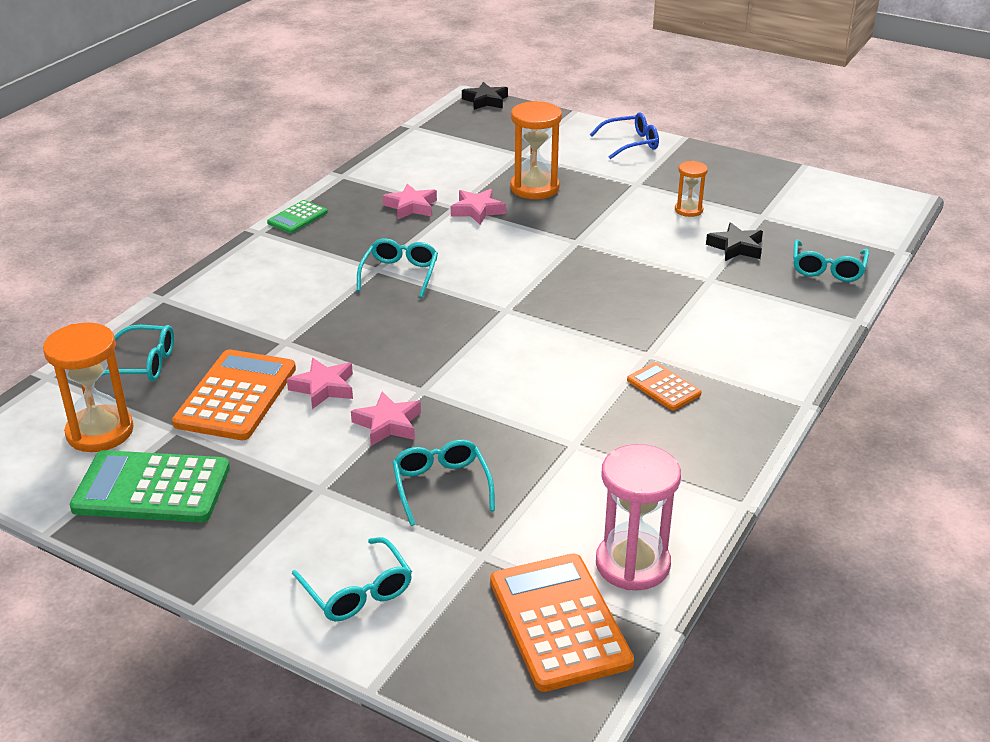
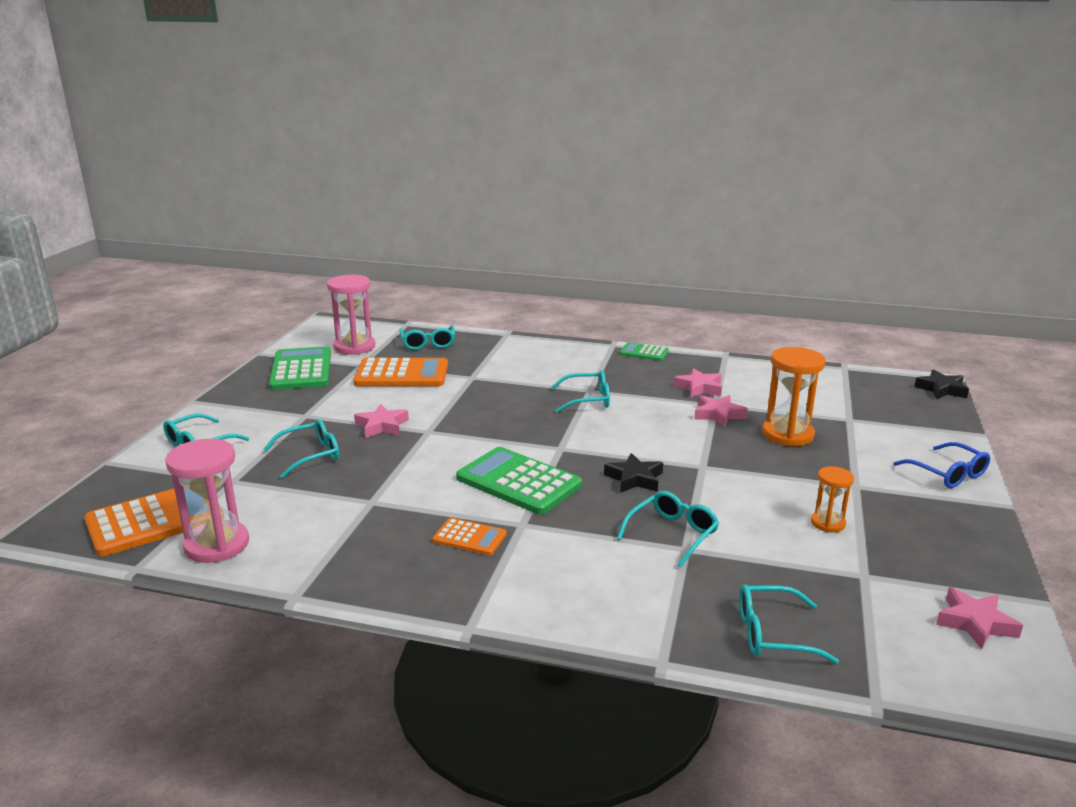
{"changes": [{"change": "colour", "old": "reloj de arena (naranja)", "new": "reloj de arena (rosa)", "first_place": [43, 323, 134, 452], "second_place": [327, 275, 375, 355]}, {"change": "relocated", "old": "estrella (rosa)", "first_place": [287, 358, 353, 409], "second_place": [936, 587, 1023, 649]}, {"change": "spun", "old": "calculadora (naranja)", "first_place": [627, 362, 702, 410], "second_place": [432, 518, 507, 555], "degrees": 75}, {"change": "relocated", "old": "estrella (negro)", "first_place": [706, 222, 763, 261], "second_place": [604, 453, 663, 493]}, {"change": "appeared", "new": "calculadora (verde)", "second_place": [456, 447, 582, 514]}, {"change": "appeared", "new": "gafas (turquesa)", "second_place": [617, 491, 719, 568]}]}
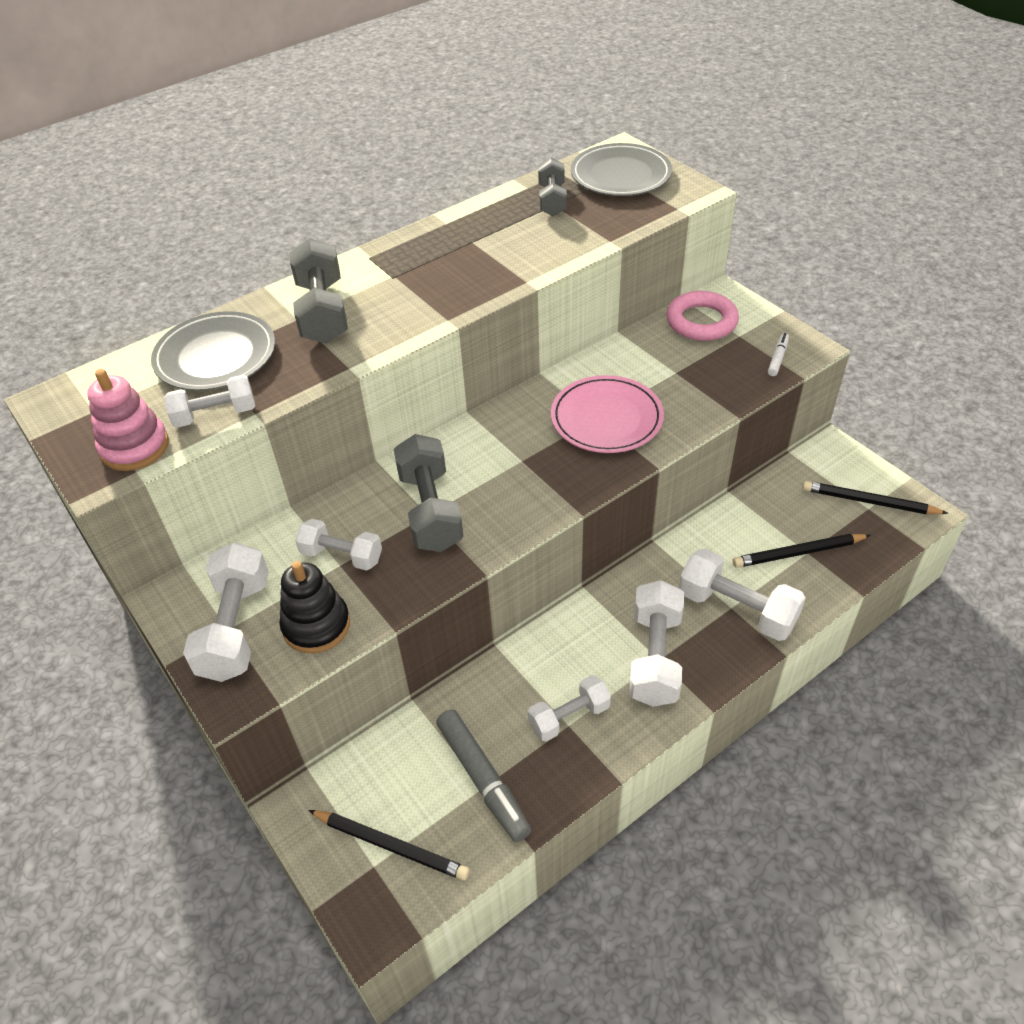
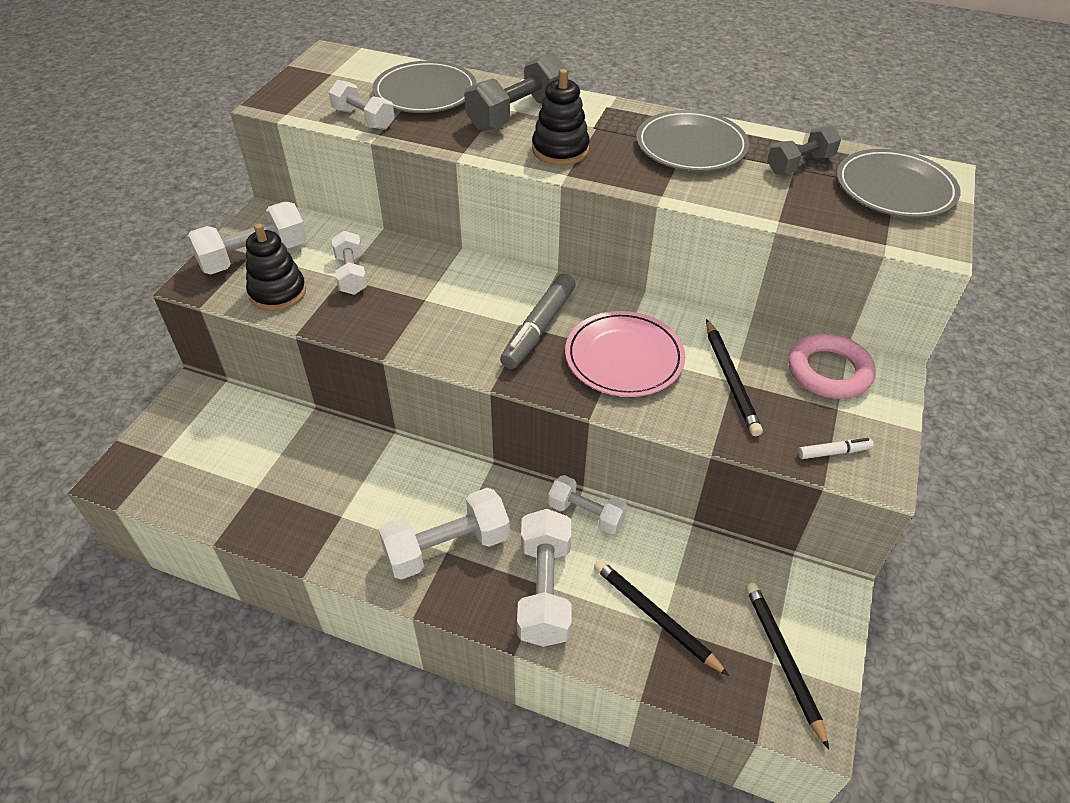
{"changes": [{"change": "missing", "old": "juguete apilable (rosa)", "first_place": [87, 369, 169, 471]}, {"change": "relocated", "old": "lápiz (negro)", "first_place": [308, 810, 470, 881], "second_place": [706, 319, 763, 436]}, {"change": "missing", "old": "mancuerna (gris)", "first_place": [394, 434, 463, 552]}, {"change": "relocated", "old": "rotulador (gris)", "first_place": [436, 710, 531, 842], "second_place": [500, 273, 575, 369]}, {"change": "relocated", "old": "mancuerna (blanco)", "first_place": [528, 675, 611, 742], "second_place": [548, 475, 628, 534]}, {"change": "appeared", "new": "juguete apilable (negro)", "second_place": [532, 69, 590, 165]}, {"change": "appeared", "new": "plato (gris)", "second_place": [636, 110, 749, 172]}]}
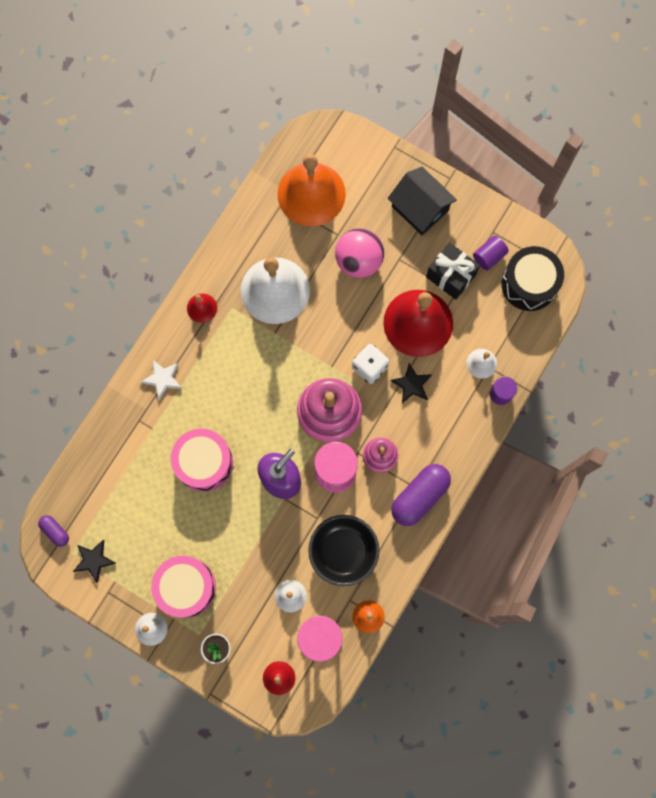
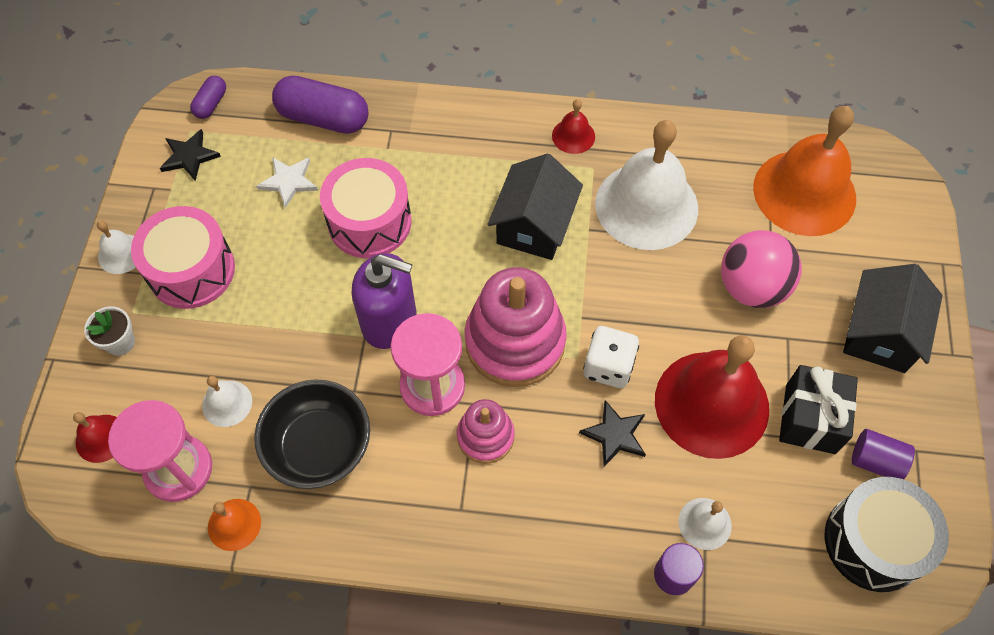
{"changes": [{"change": "relocated", "old": "estrella (blanco)", "first_place": [141, 360, 182, 400], "second_place": [256, 157, 318, 208]}, {"change": "relocated", "old": "cápsula (morado)", "first_place": [391, 464, 451, 526], "second_place": [272, 76, 368, 134]}, {"change": "appeared", "new": "casa (negro)", "second_place": [487, 154, 583, 260]}]}
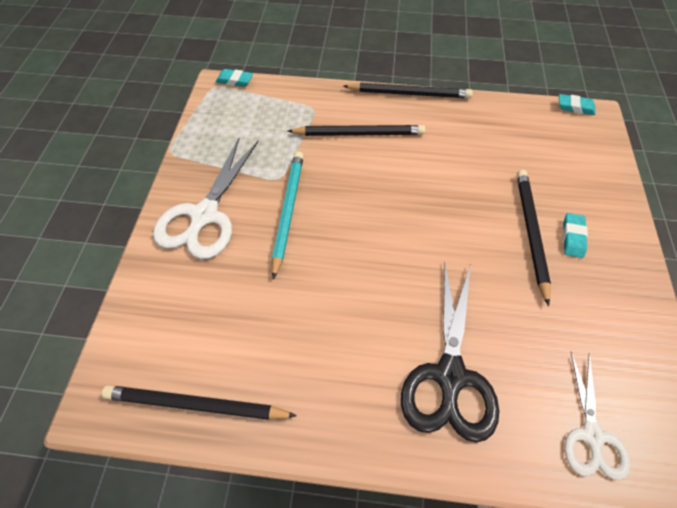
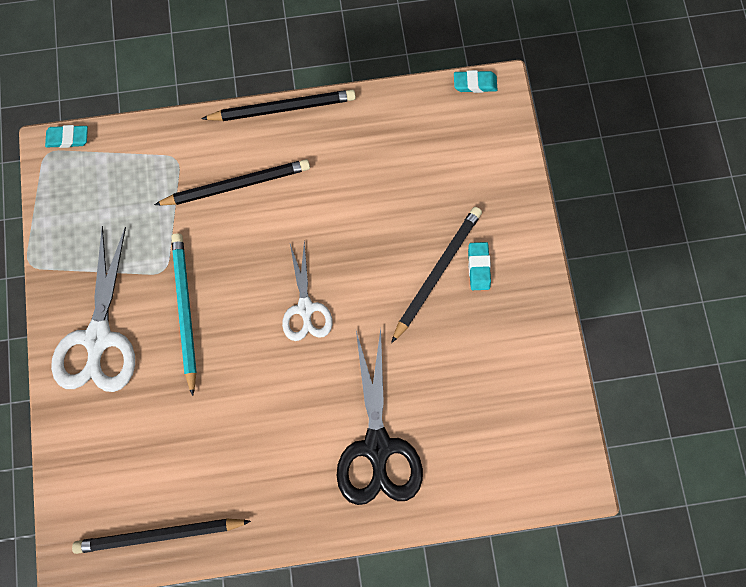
{"changes": [{"change": "spun", "old": "lápiz (negro)", "first_place": [517, 170, 551, 306], "second_place": [391, 207, 482, 343], "degrees": 45}, {"change": "relocated", "old": "tijeras (blanco)", "first_place": [564, 352, 630, 481], "second_place": [282, 241, 333, 341]}]}
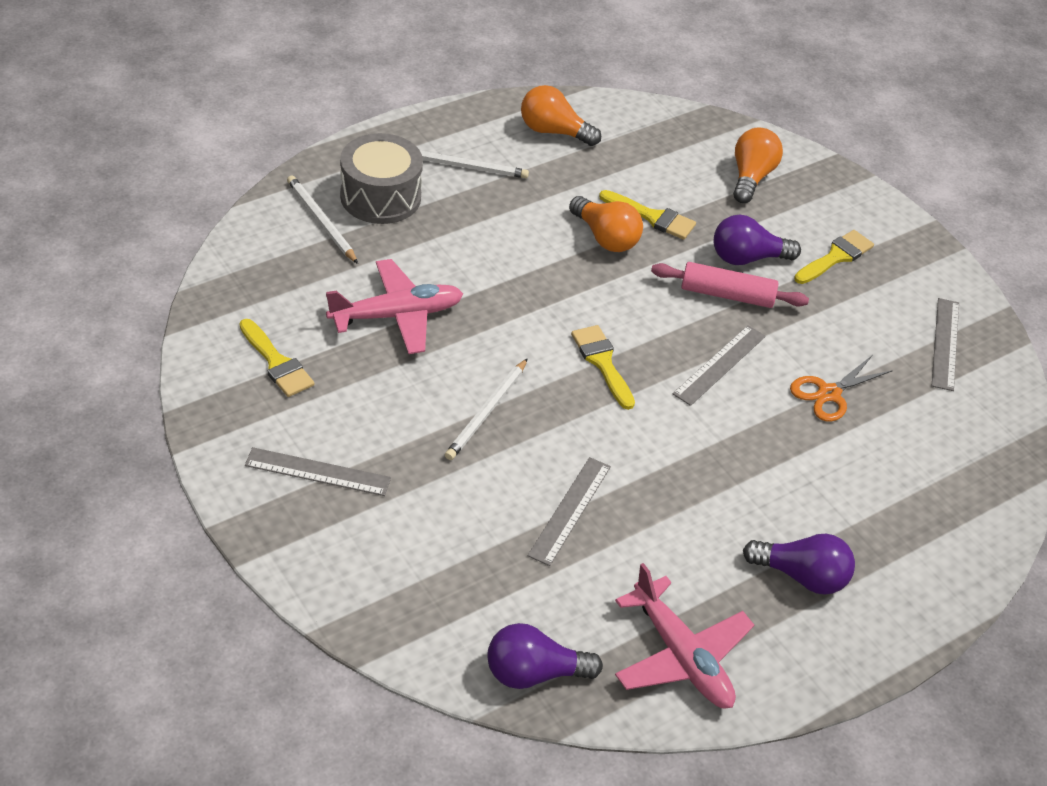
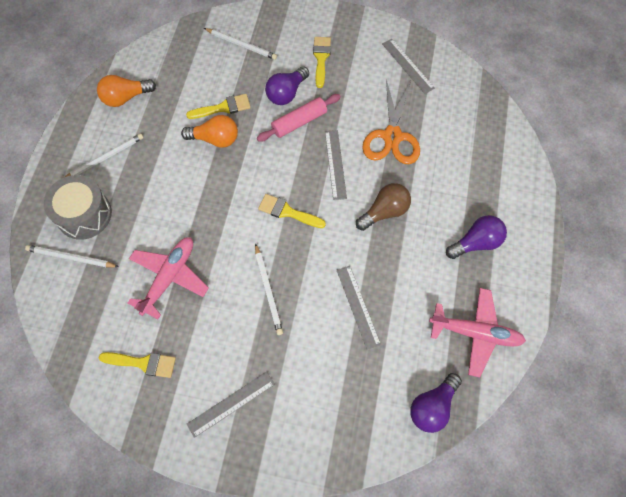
{"changes": [{"change": "exchanged", "old": "bombilla (naranja)", "new": "lápiz (blanco)", "first_place": [733, 127, 783, 203], "second_place": [204, 28, 277, 60]}, {"change": "size", "old": "tijeras (naranja)", "first_place": [790, 355, 893, 422], "second_place": [362, 79, 420, 164], "factor": 1.58}, {"change": "appeared", "new": "bombilla (marrón)", "second_place": [356, 183, 411, 231]}]}
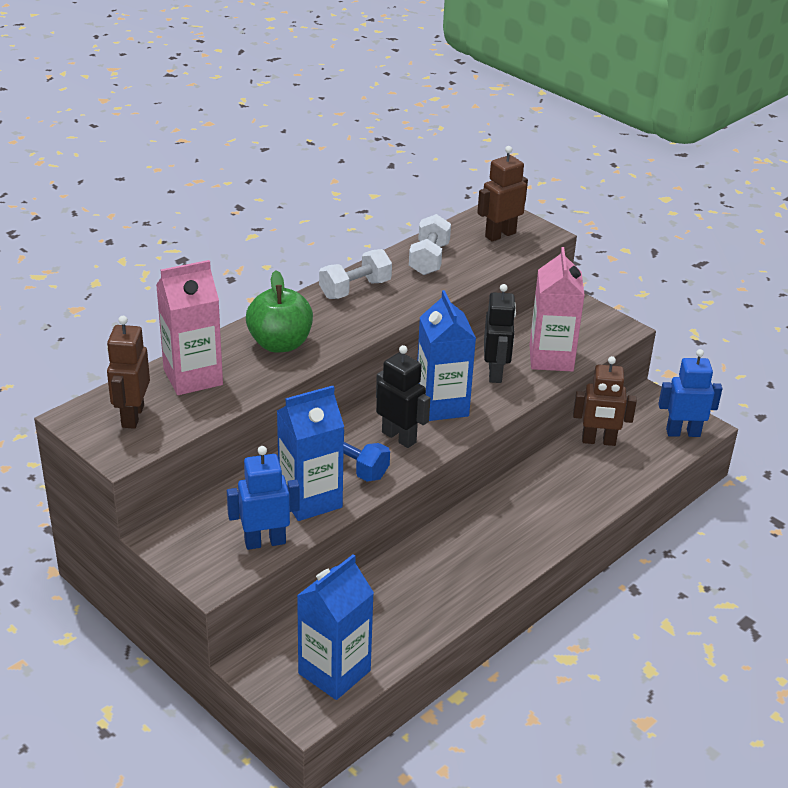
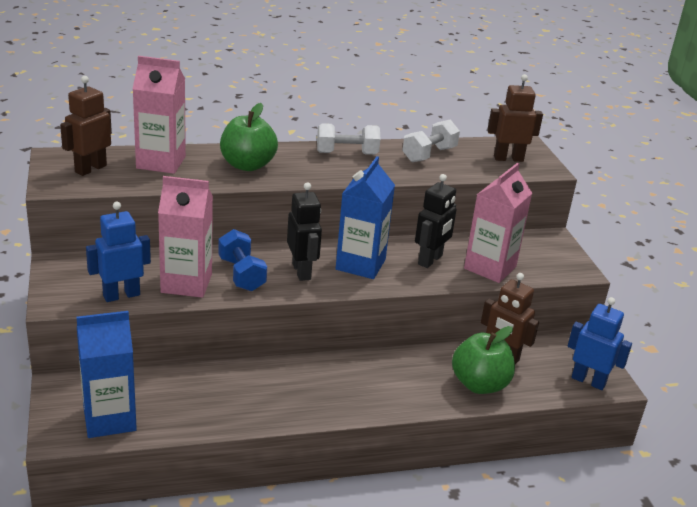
{"changes": [{"change": "spun", "old": "robot (azul)", "first_place": [227, 446, 300, 550], "second_place": [86, 202, 151, 302], "degrees": -45}, {"change": "colour", "old": "cartón de leche (azul)", "new": "cartón de leche (rosa)", "first_place": [277, 386, 344, 521], "second_place": [158, 176, 213, 298]}, {"change": "appeared", "new": "manzana (verde)", "second_place": [452, 326, 515, 394]}]}
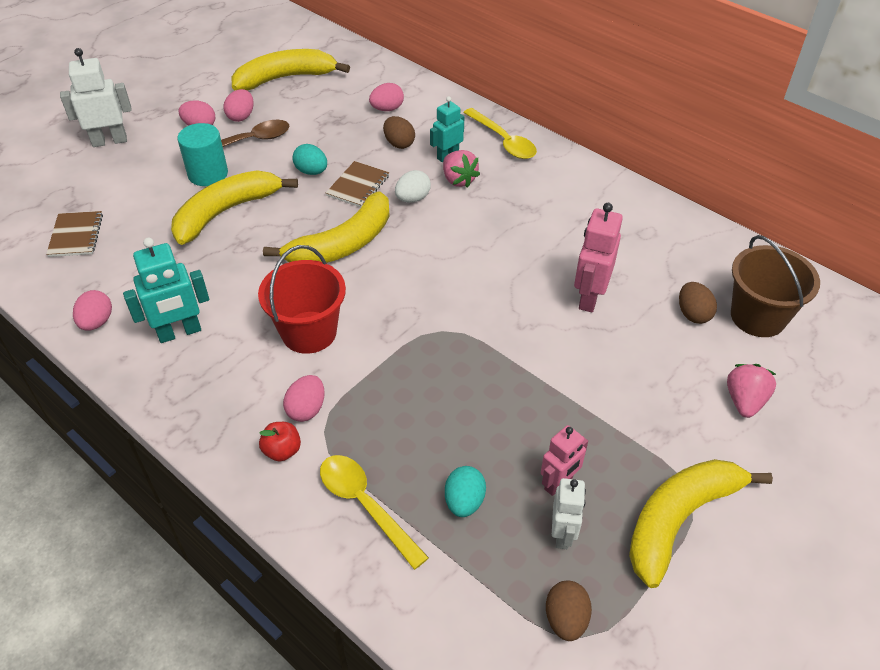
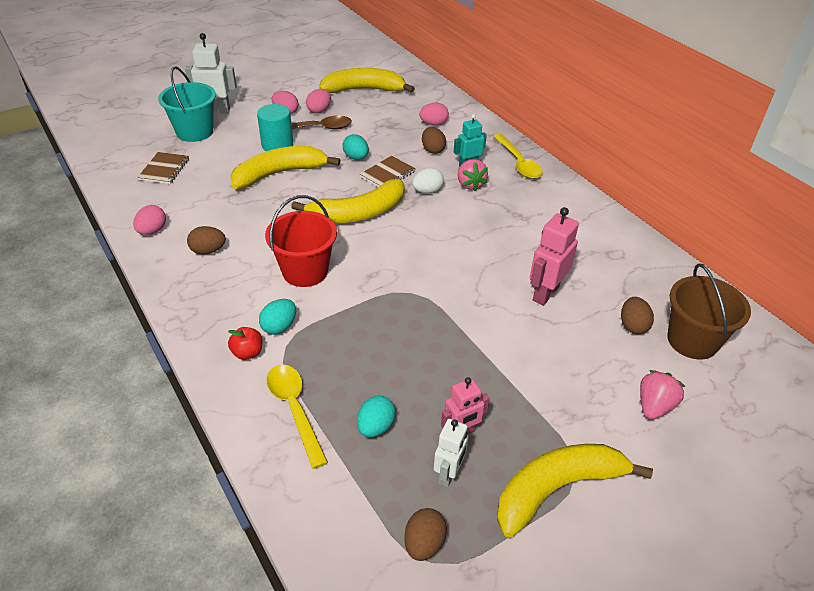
{"changes": [{"change": "exchanged", "old": "robot (turquesa)", "new": "huevo (marrón)", "first_place": [123, 238, 209, 343], "second_place": [187, 226, 226, 255]}, {"change": "colour", "old": "huevo (rosa)", "new": "huevo (turquesa)", "first_place": [283, 375, 325, 422], "second_place": [259, 299, 296, 335]}, {"change": "appeared", "new": "balde (turquesa)", "second_place": [158, 66, 216, 142]}]}
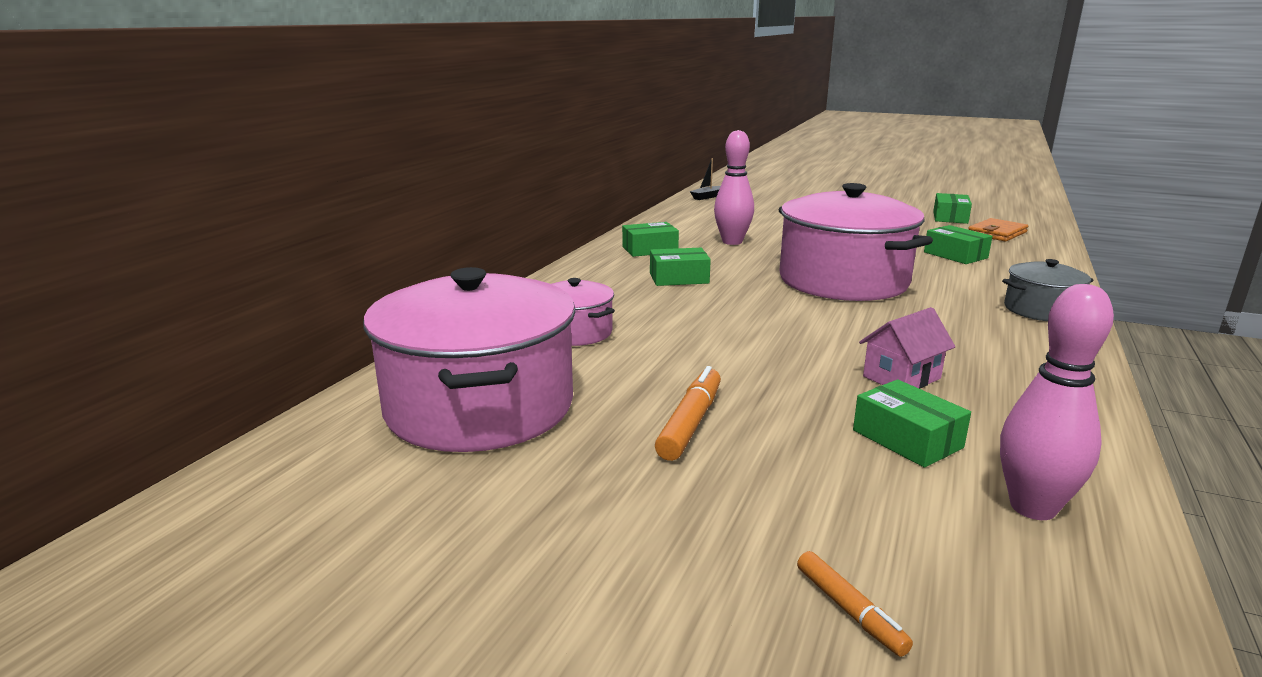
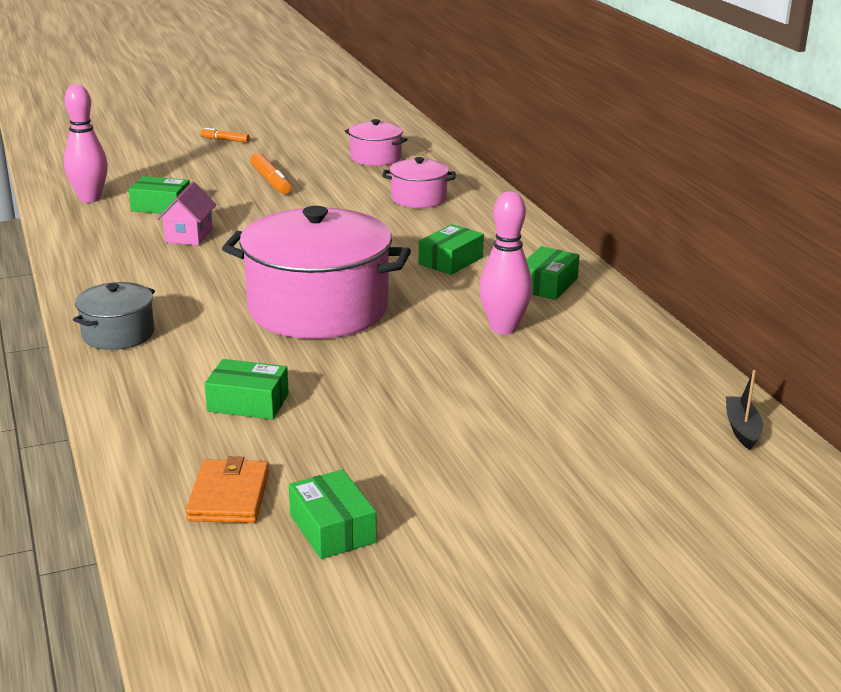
{"changes": [{"change": "size", "old": "olla (rosa)", "first_place": [363, 267, 576, 452], "second_place": [345, 119, 408, 166], "factor": 0.49}, {"change": "relocated", "old": "rotulador (naranja)", "first_place": [797, 551, 913, 657], "second_place": [201, 128, 250, 143]}]}
